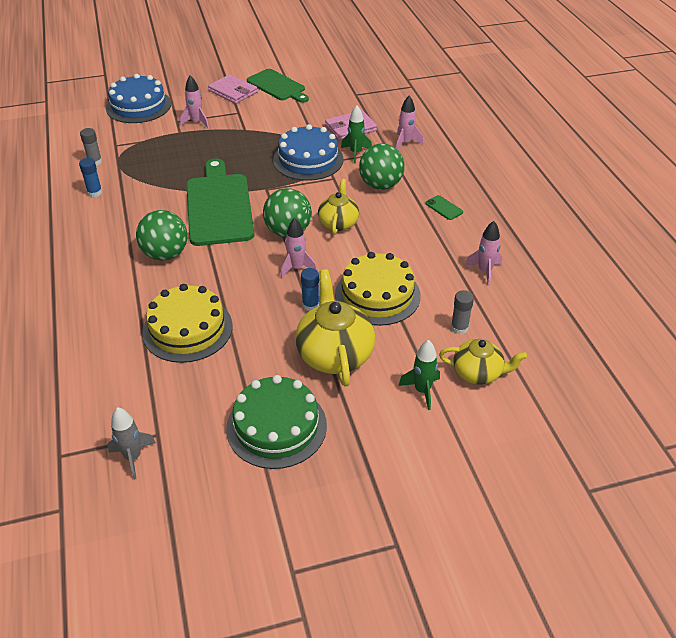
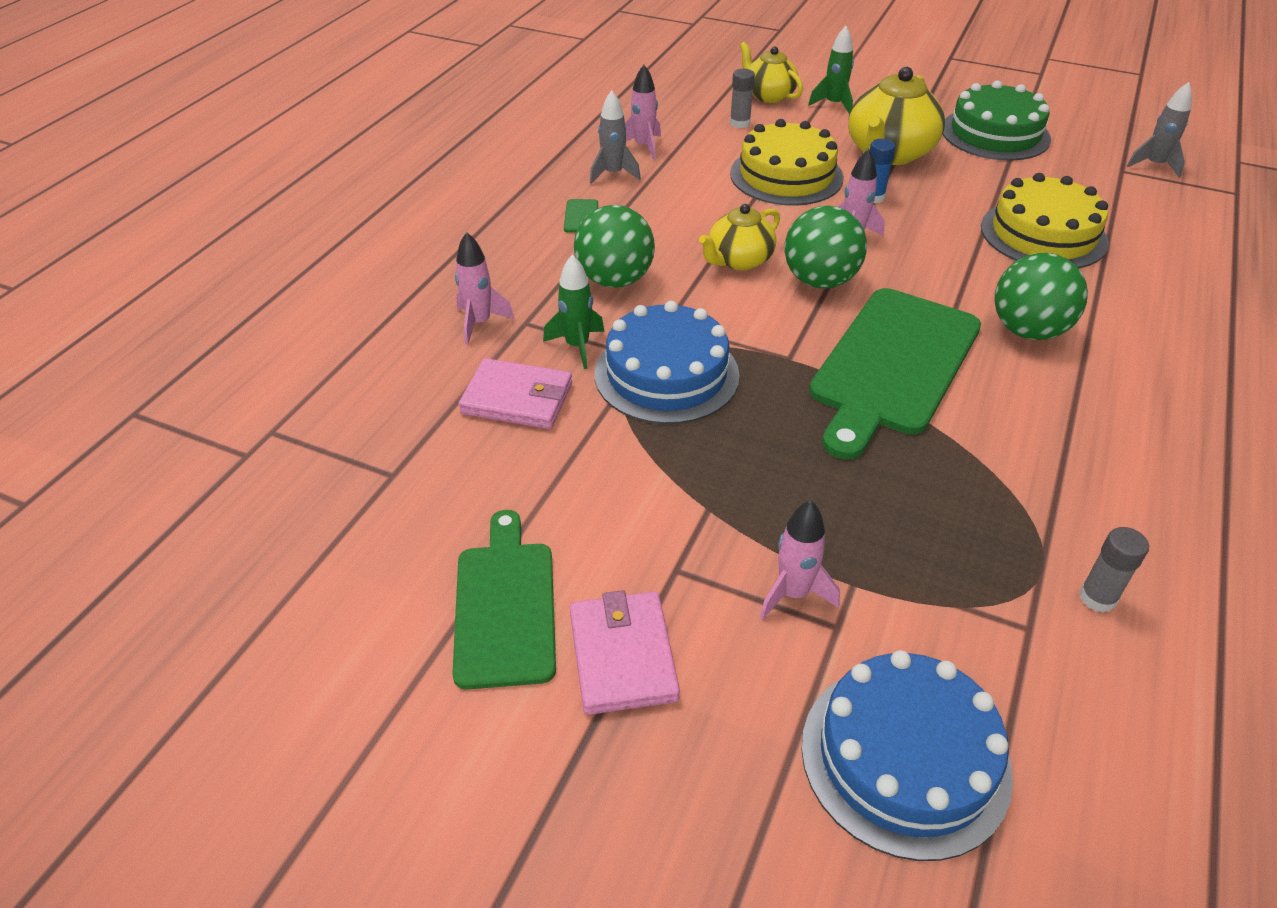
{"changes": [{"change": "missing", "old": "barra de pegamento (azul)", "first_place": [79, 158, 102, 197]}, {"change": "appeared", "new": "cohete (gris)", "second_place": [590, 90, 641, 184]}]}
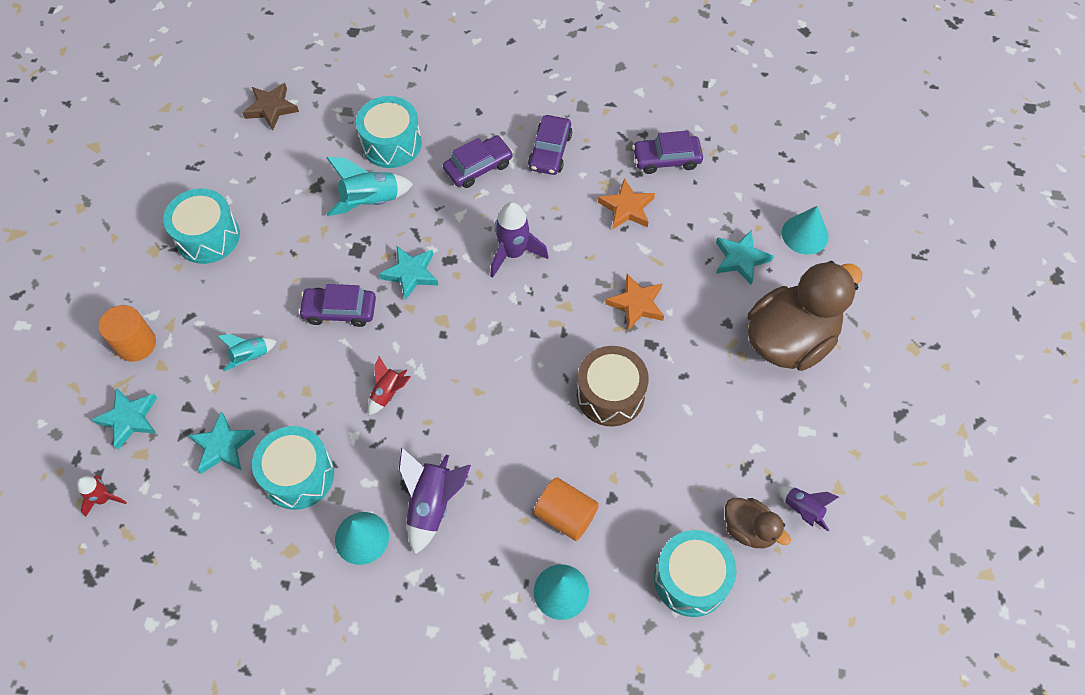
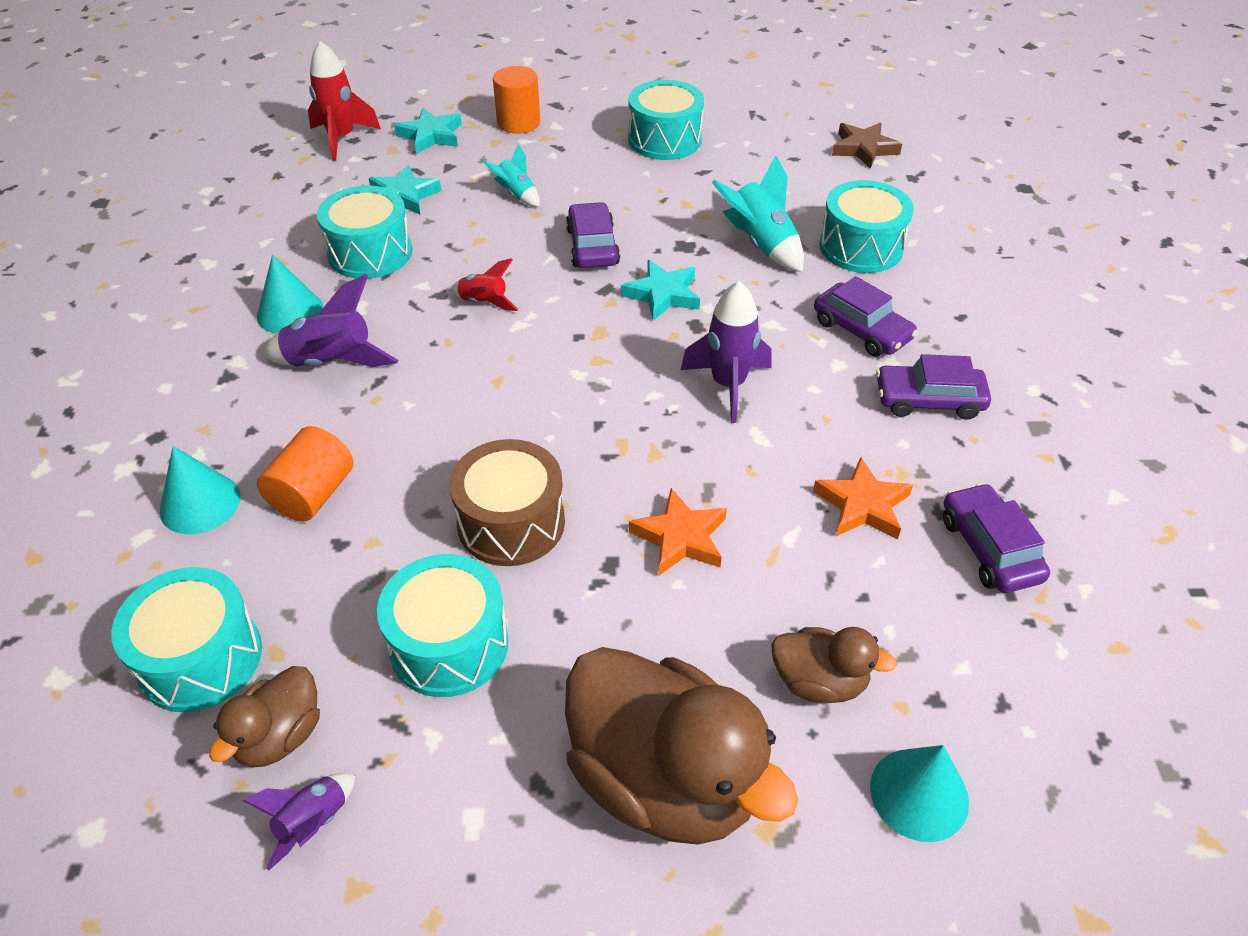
{"changes": [{"change": "size", "old": "cohete (rojo)", "first_place": [77, 475, 127, 517], "second_place": [308, 41, 381, 161], "factor": 1.67}, {"change": "exchanged", "old": "estrella (turquesa)", "new": "pato (marrón)", "first_place": [716, 230, 774, 285], "second_place": [771, 627, 897, 703]}, {"change": "appeared", "new": "tambor (turquesa)", "second_place": [377, 554, 509, 697]}]}
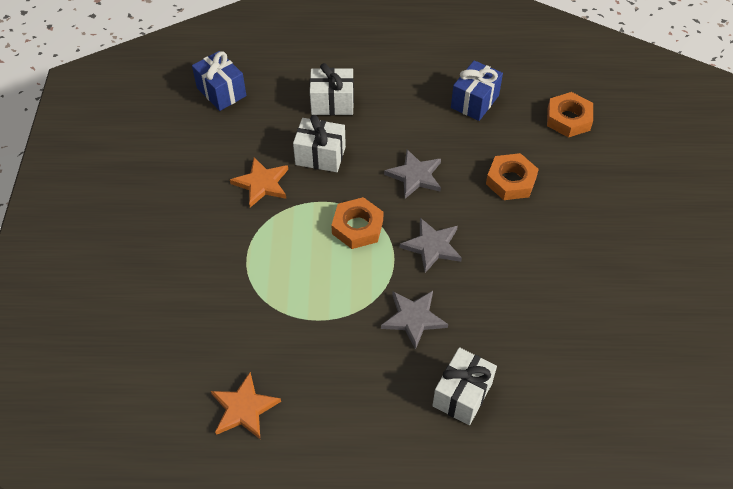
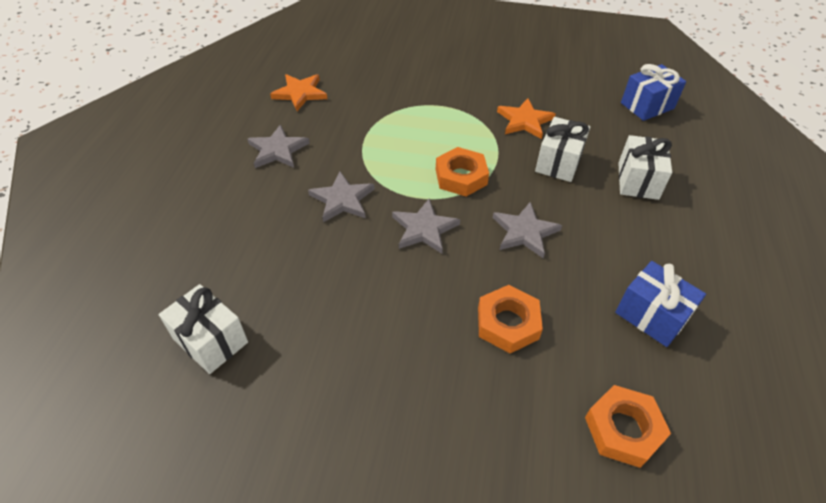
{"changes": [{"change": "relocated", "old": "regalo (blanco)", "first_place": [433, 347, 497, 425], "second_place": [159, 284, 248, 374]}, {"change": "appeared", "new": "estrella (gris)", "second_place": [247, 124, 310, 168]}]}
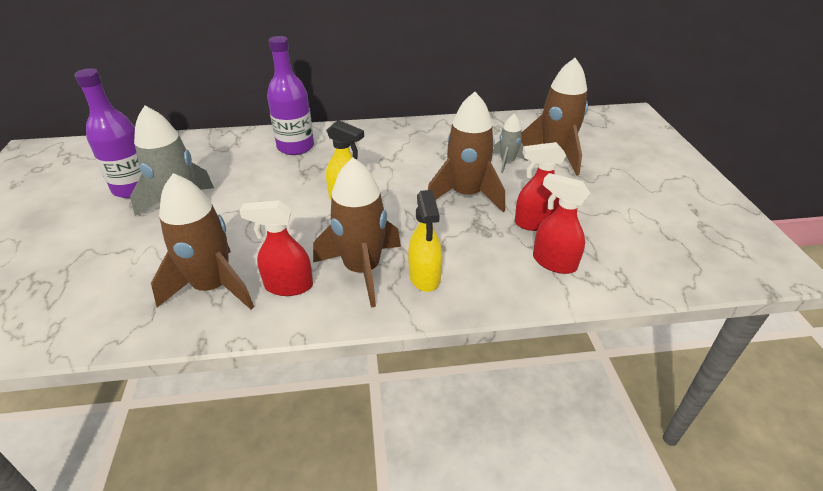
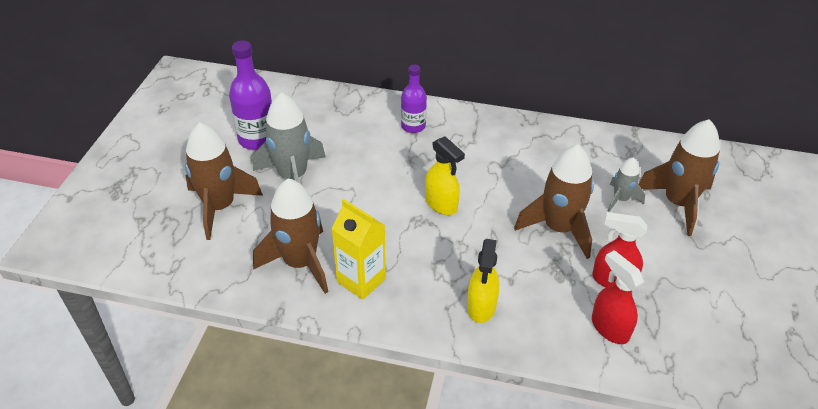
{"changes": [{"change": "exchanged", "old": "pulverizador (rojo)", "new": "cartón de leche (amarillo)", "first_place": [240, 200, 313, 296], "second_place": [331, 199, 386, 300]}, {"change": "size", "old": "botella (morado)", "first_place": [267, 36, 314, 155], "second_place": [401, 65, 427, 133], "factor": 0.65}, {"change": "relocated", "old": "cohete (marrón)", "first_place": [313, 158, 401, 308], "second_place": [185, 122, 263, 240]}]}
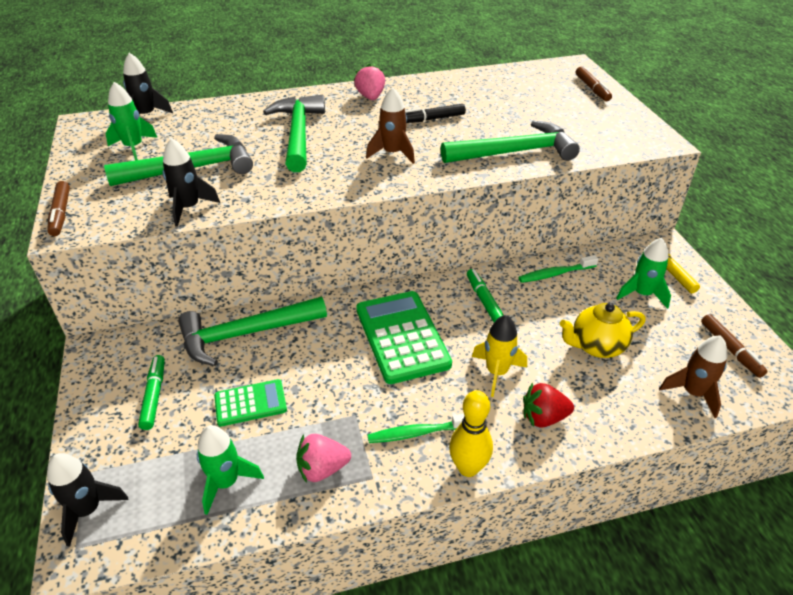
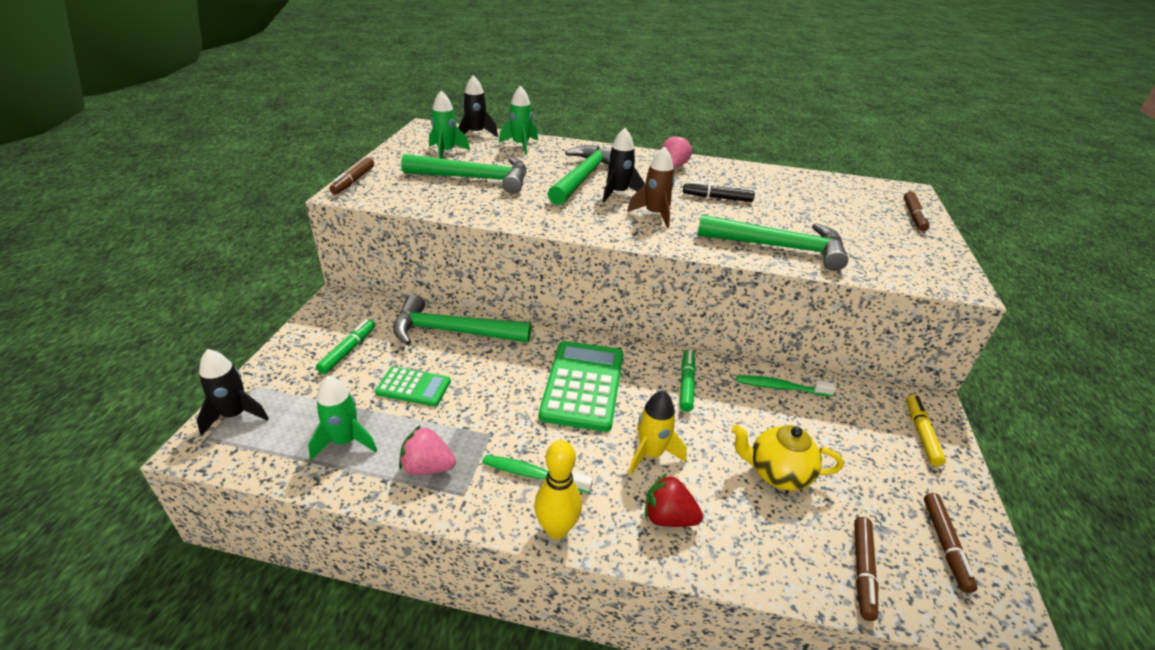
{"changes": [{"change": "relocated", "old": "cohete (negro)", "first_place": [163, 138, 220, 227], "second_place": [602, 128, 645, 203]}, {"change": "relocated", "old": "cohete (verde)", "first_place": [616, 238, 671, 309], "second_place": [499, 86, 538, 155]}, {"change": "exchanged", "old": "cohete (marrón)", "new": "rotulador (marrón)", "first_place": [659, 335, 727, 418], "second_place": [854, 517, 878, 621]}]}
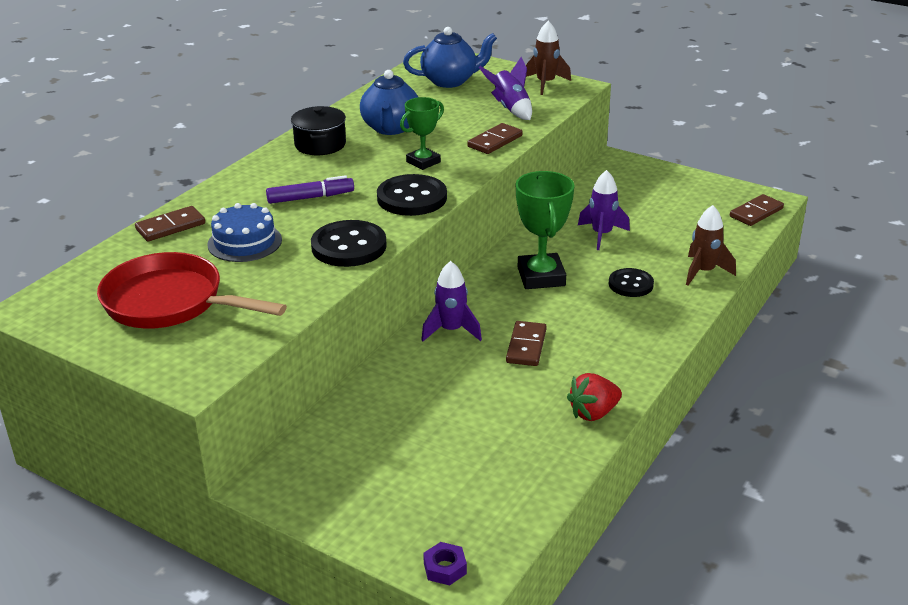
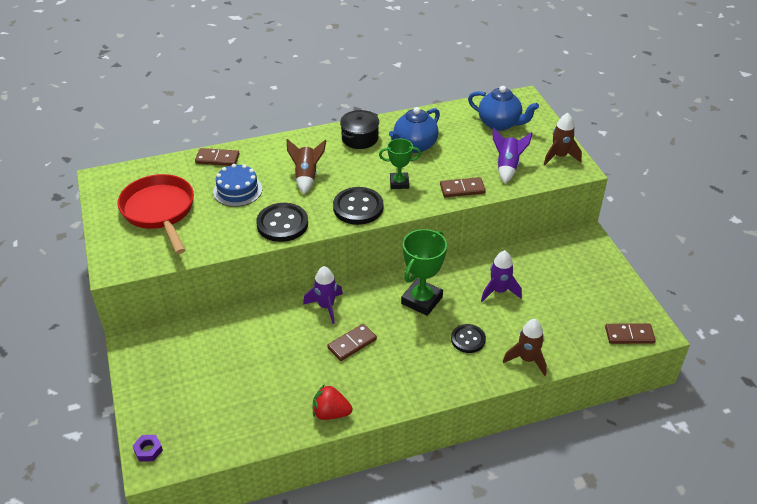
{"changes": [{"change": "exchanged", "old": "rotulador (morado)", "new": "cohete (marrón)", "first_place": [266, 175, 354, 204], "second_place": [287, 139, 326, 194]}]}
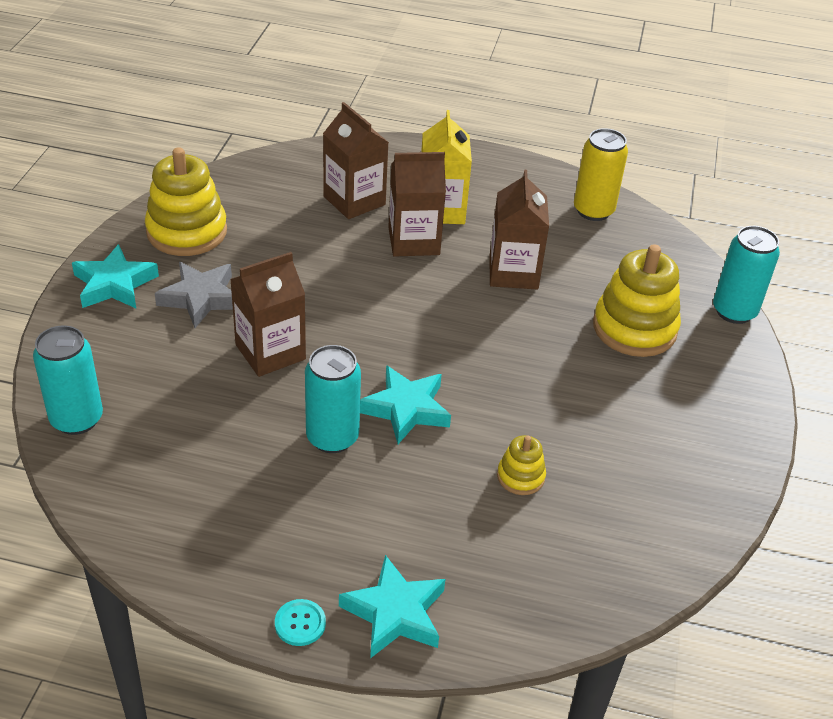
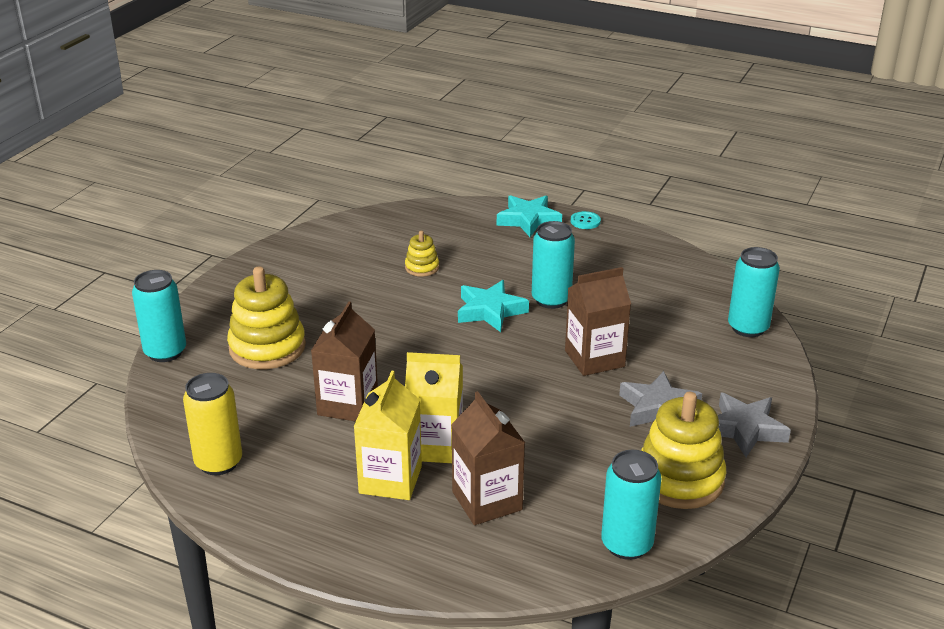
{"changes": [{"change": "colour", "old": "estrella (turquesa)", "new": "estrella (gris)", "first_place": [72, 244, 159, 308], "second_place": [718, 393, 791, 457]}, {"change": "colour", "old": "cartón de leche (marrón)", "new": "cartón de leche (amarillo)", "first_place": [388, 152, 446, 257], "second_place": [405, 352, 463, 463]}, {"change": "appeared", "new": "lata (turquesa)", "second_place": [601, 450, 661, 560]}]}
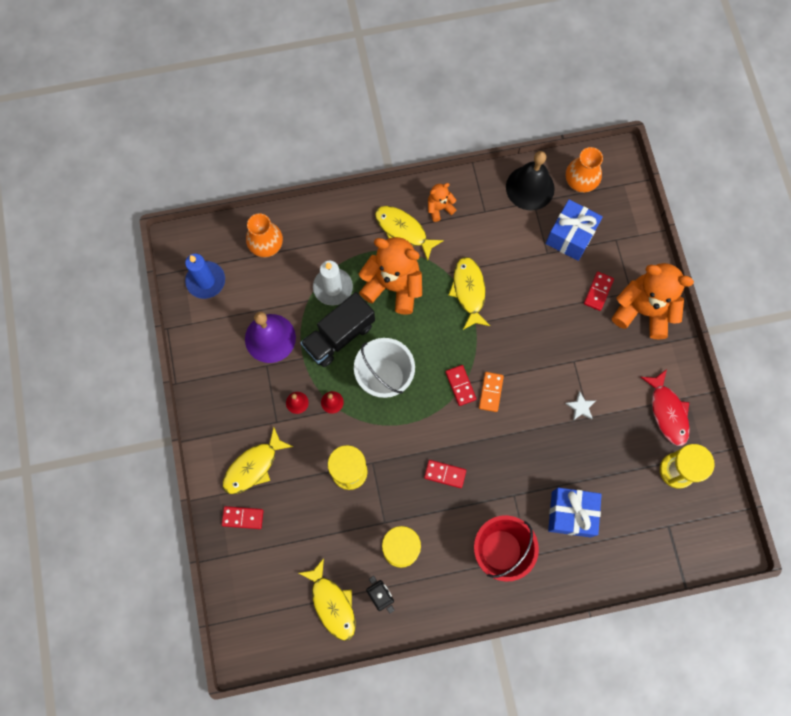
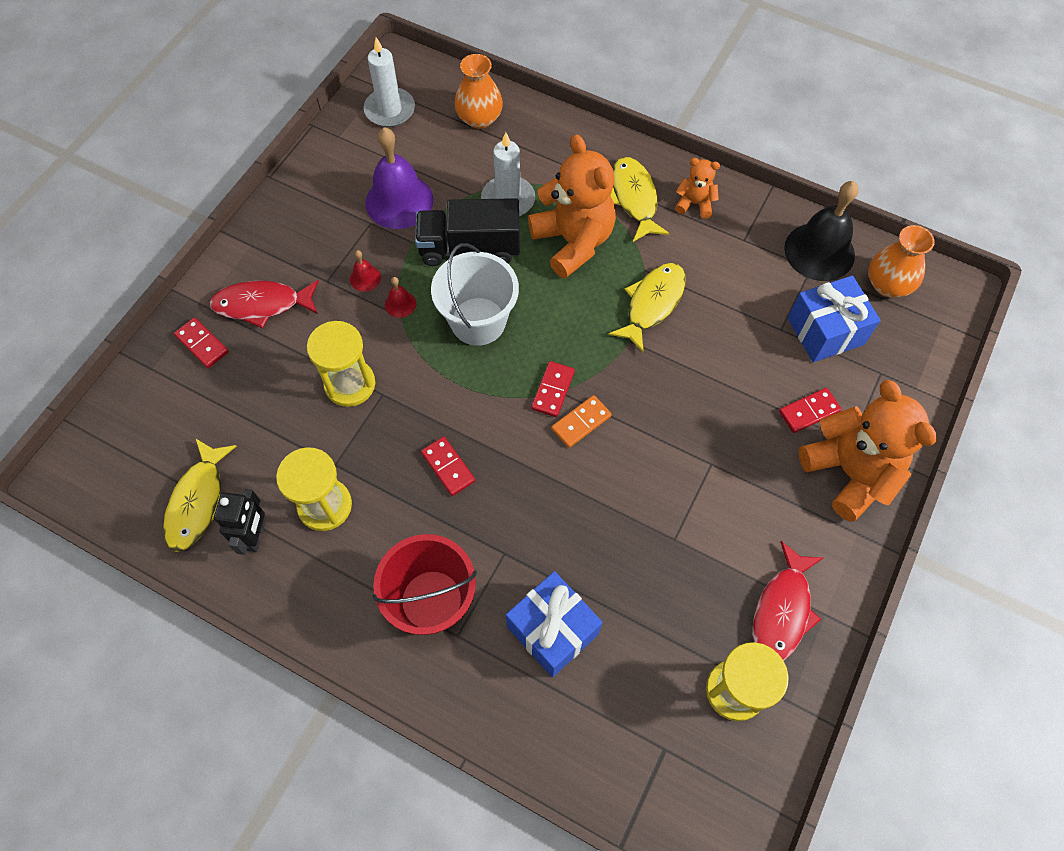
{"changes": [{"change": "colour", "old": "vela (azul)", "new": "vela (blanco)", "first_place": [185, 254, 225, 299], "second_place": [364, 37, 415, 127]}, {"change": "colour", "old": "pez (amarillo)", "new": "pez (rojo)", "first_place": [222, 427, 293, 494], "second_place": [209, 280, 319, 328]}, {"change": "missing", "old": "estrella (blanco)", "first_place": [565, 391, 595, 421]}]}
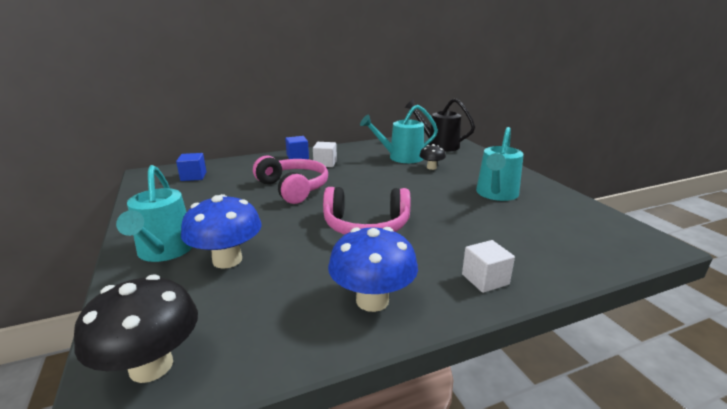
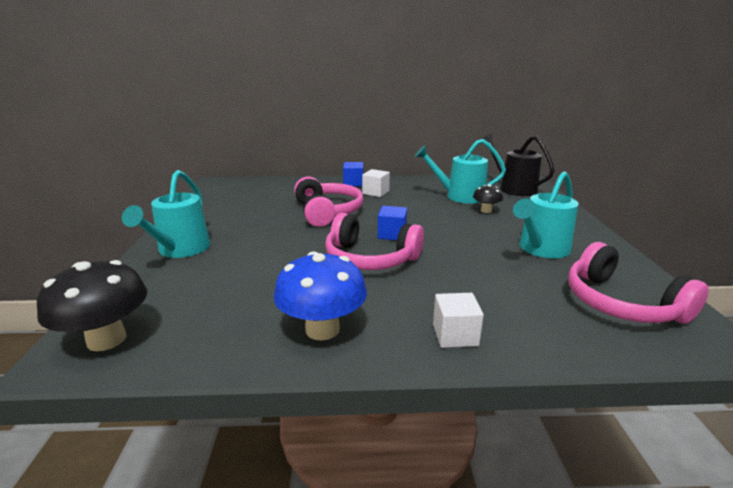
{"changes": [{"change": "relocated", "old": "cubo (azul)", "first_place": [176, 153, 206, 181], "second_place": [378, 206, 407, 240]}, {"change": "missing", "old": "seta (azul)", "first_place": [181, 194, 262, 269]}, {"change": "appeared", "new": "auriculares (rosa)", "second_place": [568, 242, 709, 324]}]}
